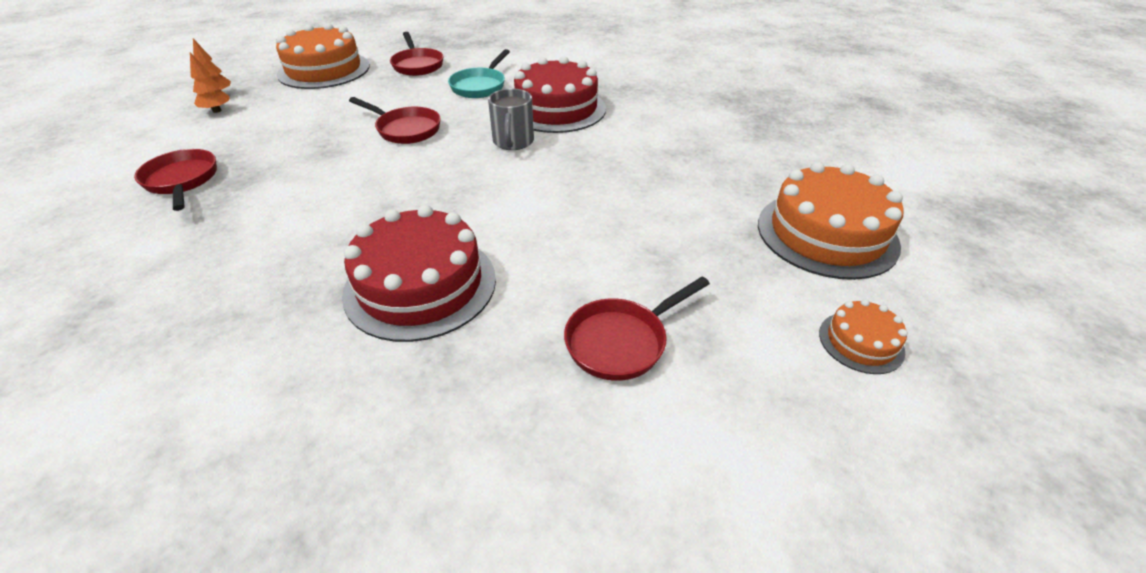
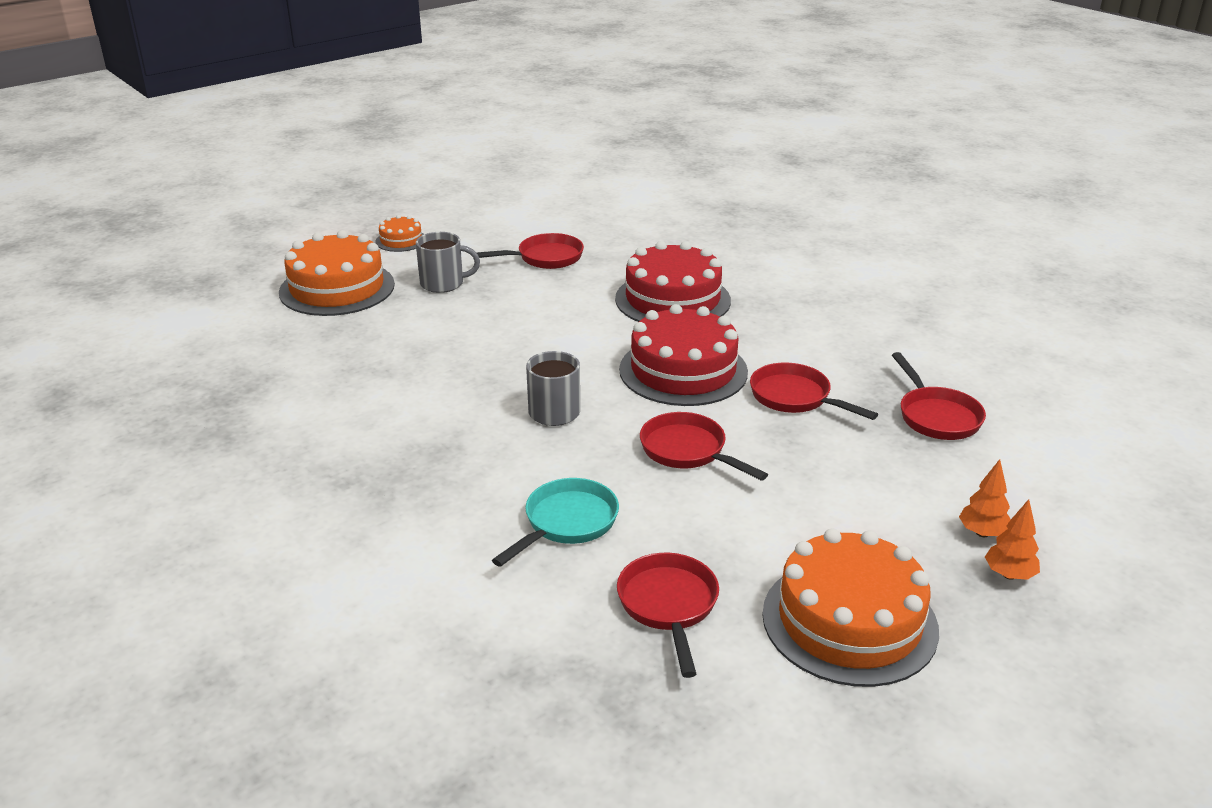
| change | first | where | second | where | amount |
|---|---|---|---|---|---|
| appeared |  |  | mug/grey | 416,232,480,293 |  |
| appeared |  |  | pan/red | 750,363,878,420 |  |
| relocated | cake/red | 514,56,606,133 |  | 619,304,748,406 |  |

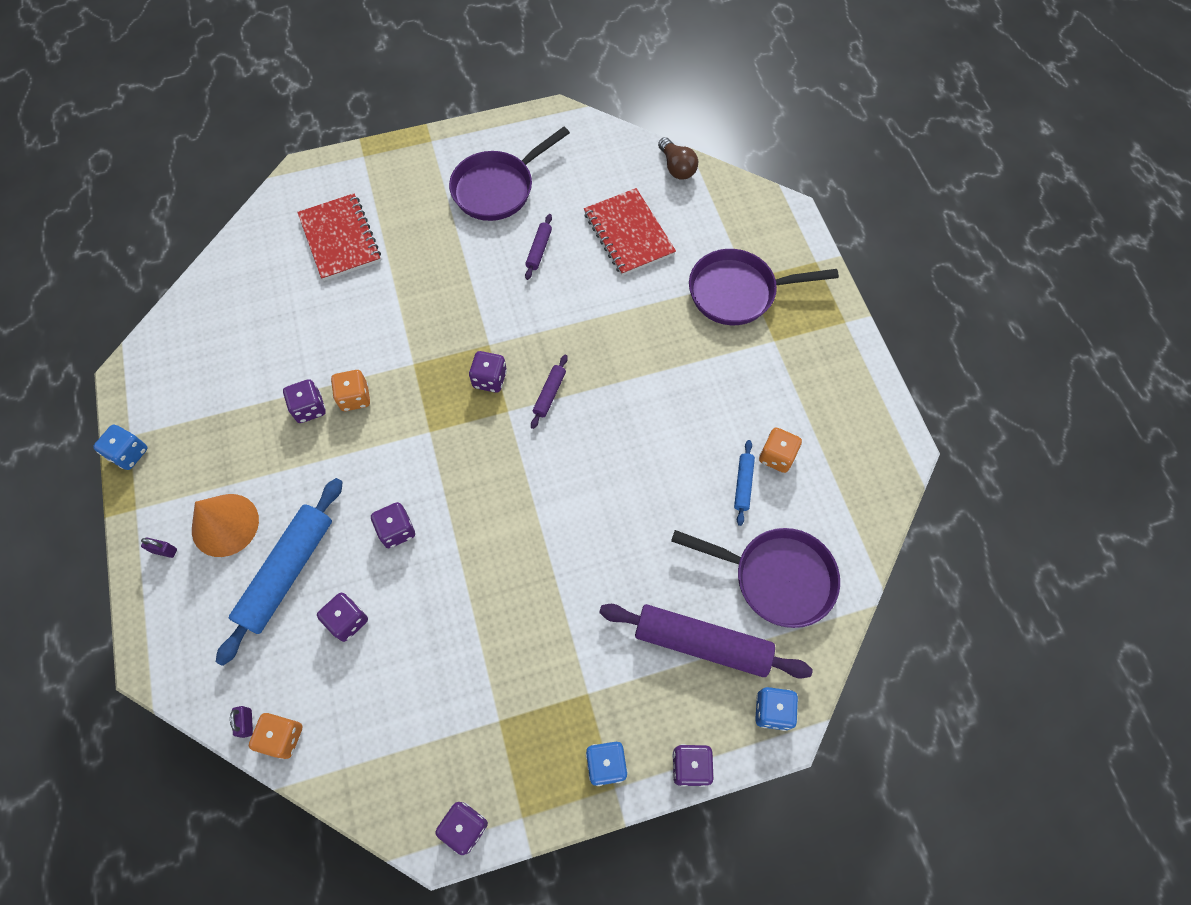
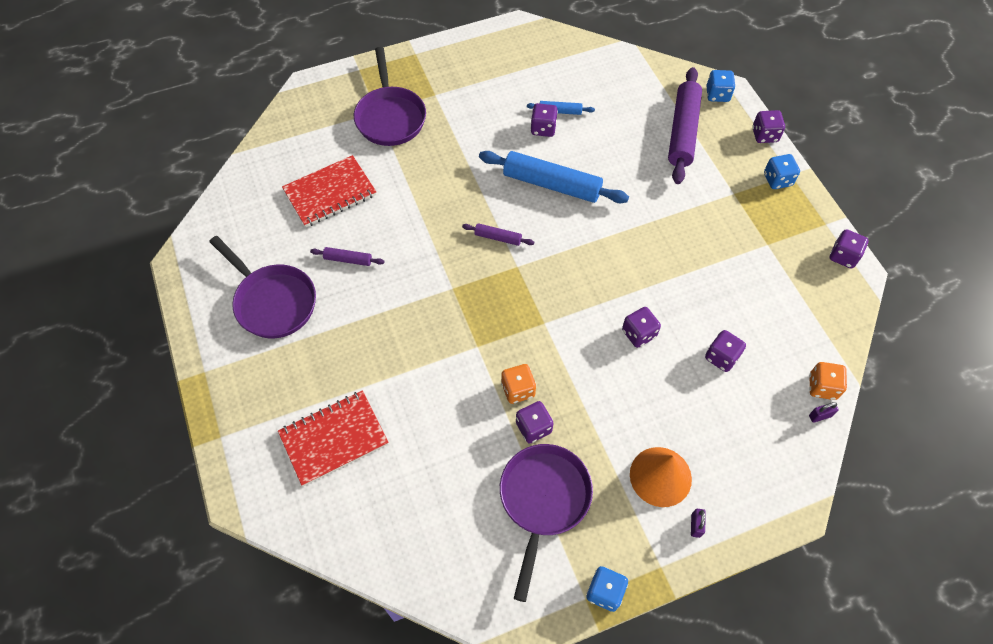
| change | first | where | second | where | amount |
|---|---|---|---|---|---|
| missing | light bulb/brown | 658,137,698,180 |  |  |  |
| missing | dice/orange | 759,428,802,473 |  |  |  |
| relocated | rolling pin/blue | 216,478,343,666 |  | 479,151,629,203 |  |
| relocated | dice/purple | 469,351,507,393 |  | 530,103,558,137 |  |
| relocated | pan/purple | 671,528,840,628 |  | 500,444,593,602 |  |

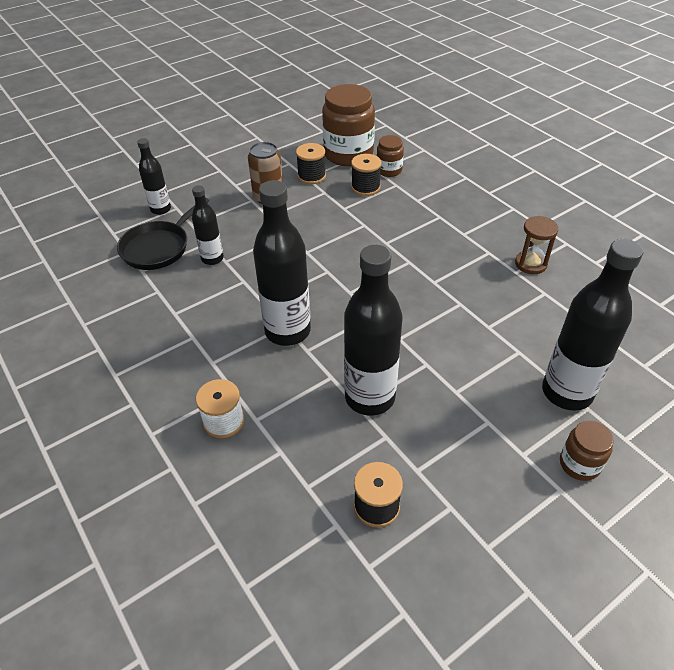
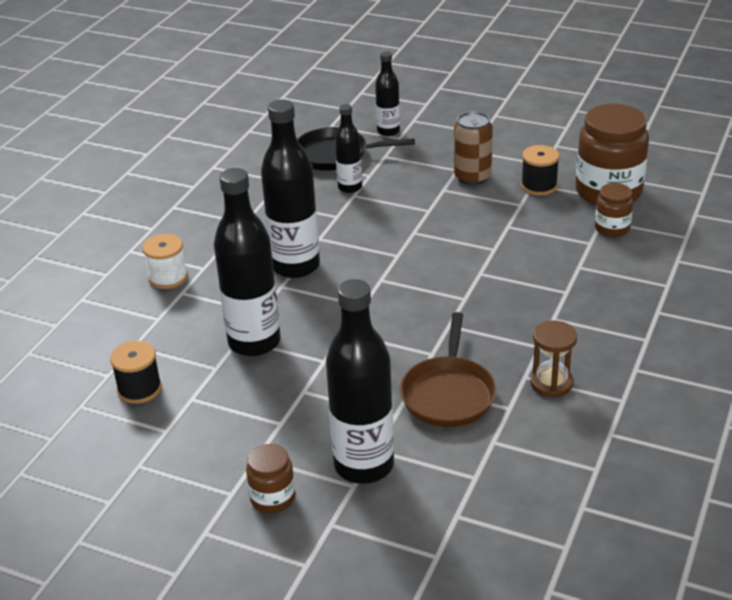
| change | first | where | second | where | amount |
|---|---|---|---|---|---|
| missing | spool/black | 351,154,381,196 |  |  |  |
| appeared |  |  | pan/brown | 400,312,497,427 |  |

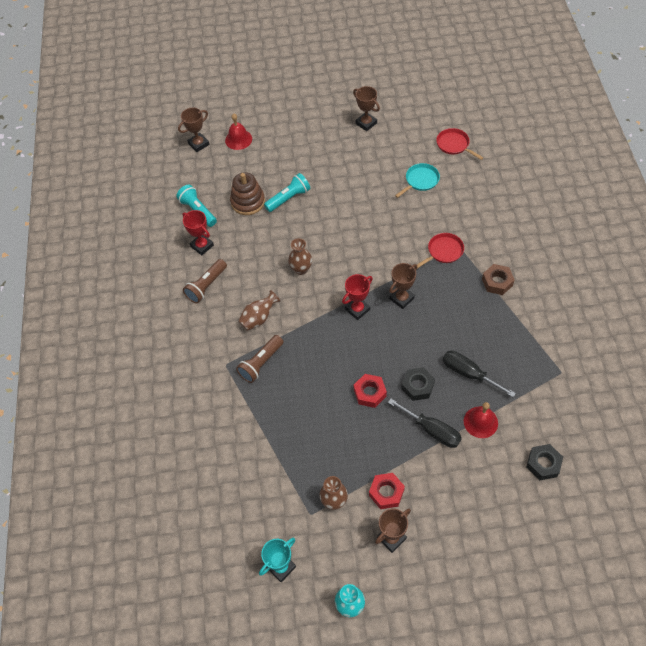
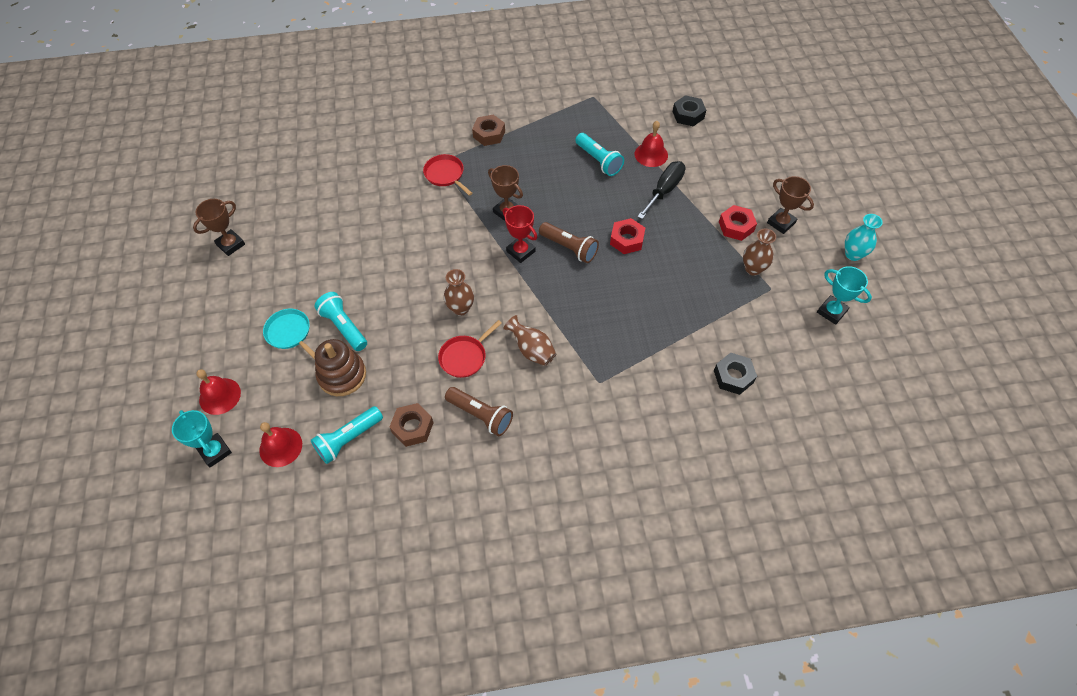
| change | first | where | second | where | amount |
|---|---|---|---|---|---|
| appeared |  |  | bell/red | 259,422,302,467 |  |
| relocated | flashlight/brown | 236,335,283,383 |  | 539,222,599,263 |  |
| relocated | pan/turquoise | 395,163,440,198 |  | 263,309,315,360 |  |
| relocated | nut/black | 401,367,435,401 |  | 714,353,757,395 |  |
| relocated | pan/red | 436,128,483,160 |  | 438,320,502,378 |  |
| exchanged | trophy/red | 182,210,214,256 | nut/brown | 390,403,434,447 |  |
| exchanged | screwdriver/black | 443,351,516,397 | flashlight/turquoise | 575,133,624,176 |  |
| colour | trophy/brown | 178,108,209,152 | trophy/turquoise | 172,410,232,468 |  |

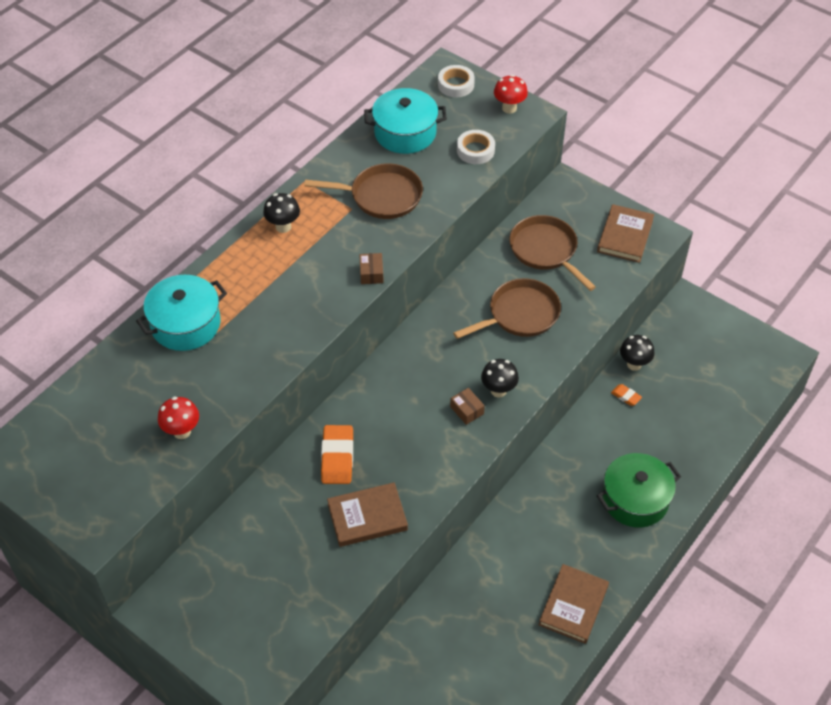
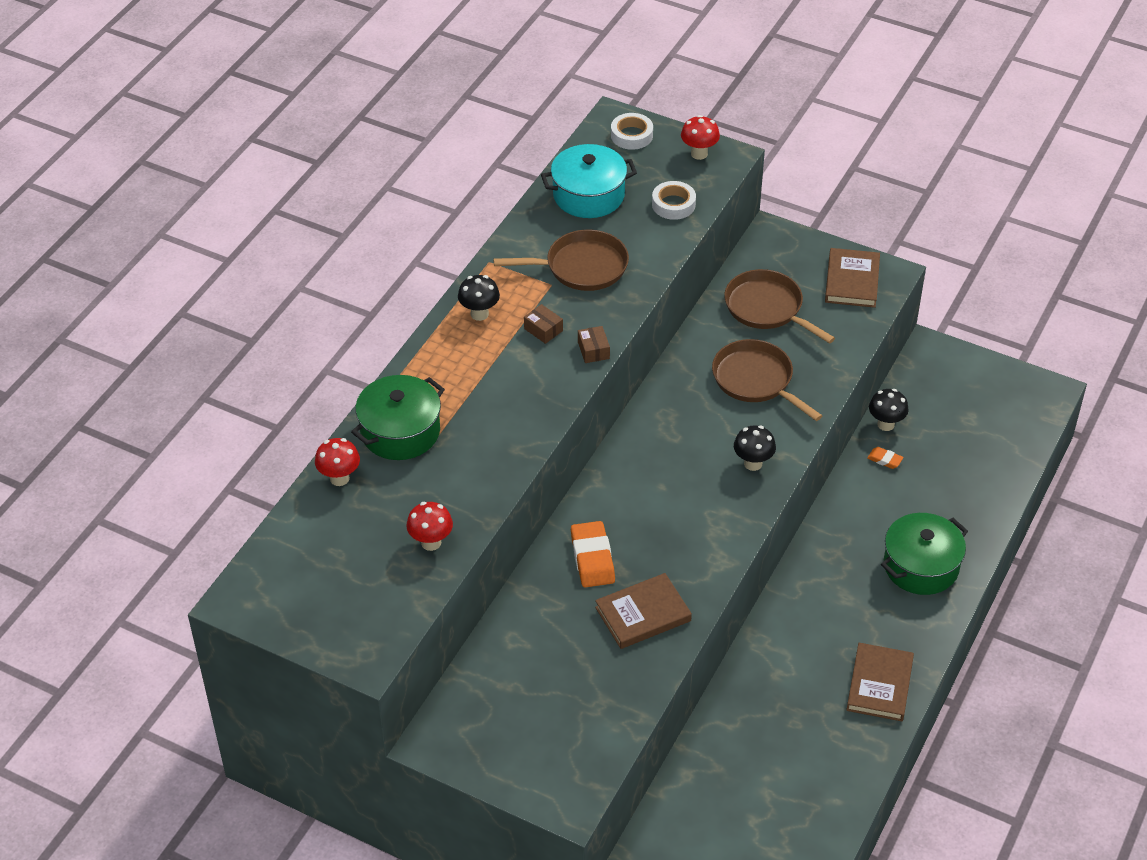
| change | first | where | second | where | amount |
|---|---|---|---|---|---|
| appeared |  |  | mushroom/red | 315,438,360,486 |  |
| relocated | box/brown | 450,388,485,425 |  | 524,304,563,344 |  |
| colour | pot/turquoise | 136,275,227,351 | pot/green | 351,375,445,460 |  |
| spun | pan/brown | 453,278,561,339 |  | 712,339,822,421 | 90 degrees counterclockwise |

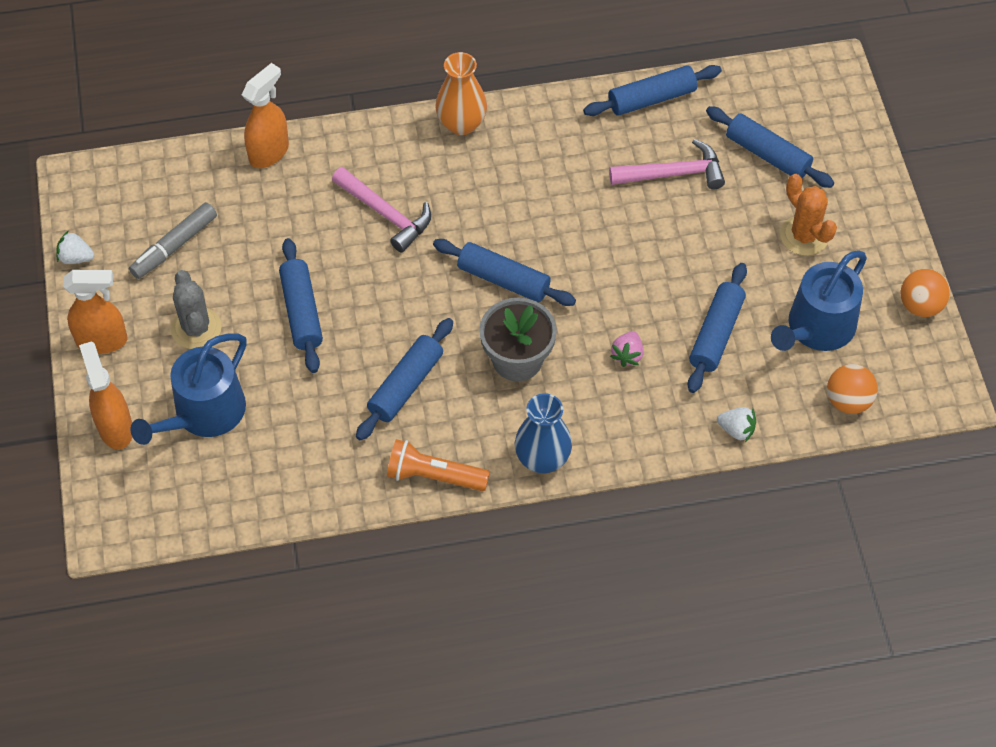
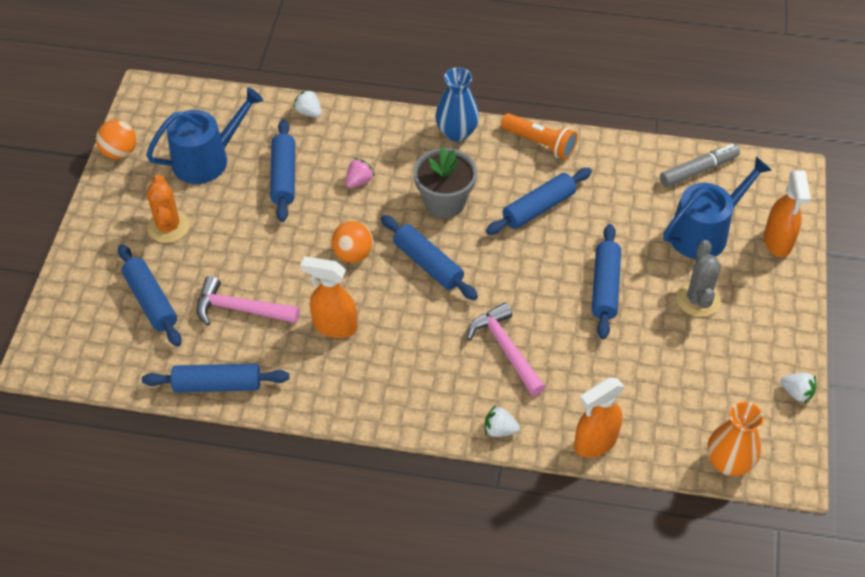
| change | first | where | second | where | amount |
|---|---|---|---|---|---|
| appeared |  |  | strawberry/white | 485,405,520,437 |  |
| relocated | spray bottle/orange | 63,270,128,354 |  | 300,257,357,338 |  |
| relocated | marker/grey | 129,202,217,279 |  | 660,144,740,187 |  |
| relocated | vase/orange | 436,52,487,135 |  | 707,402,764,476 |  |
| relocated | ball/orange | 827,364,878,414 |  | 332,221,373,263 |  |
| spun | rolling pin/blue | 688,263,747,393 |  | 270,119,295,222 | 45 degrees counterclockwise |

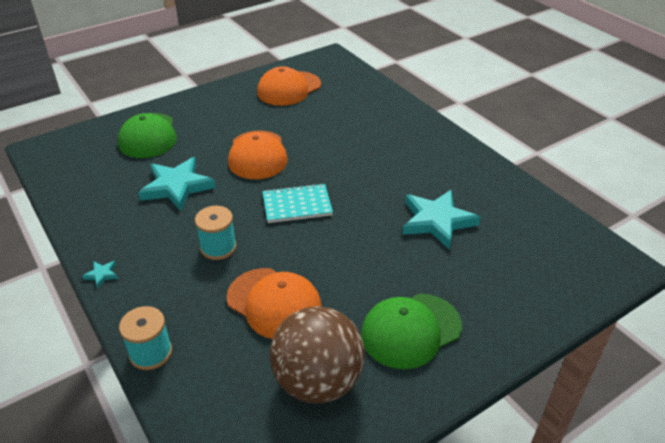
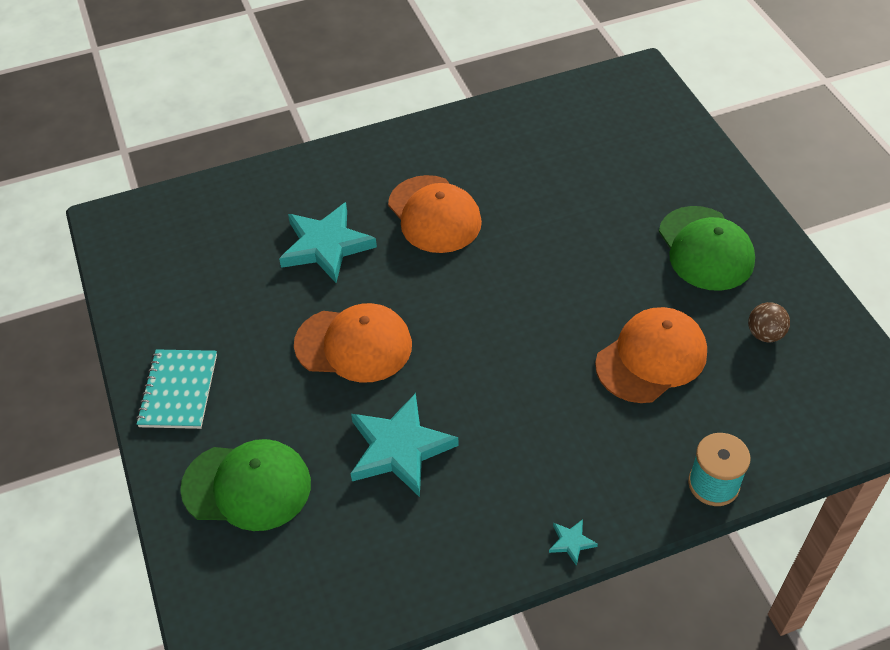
| change | first | where | second | where | amount |
|---|---|---|---|---|---|
| missing | spool/turquoise | 195,206,237,260 |  |  |  |
| relocated | cap/orange | 257,66,321,106 |  | 388,175,482,253 |  |
| relocated | notebook/turquoise | 262,183,333,223 |  | 136,349,217,429 |  |
| relocated | star/turquoise | 402,190,480,250 |  | 279,202,377,283 |  |
| size | ball/brown | 270,306,365,403 |  | 748,302,790,342 | x0.42 |

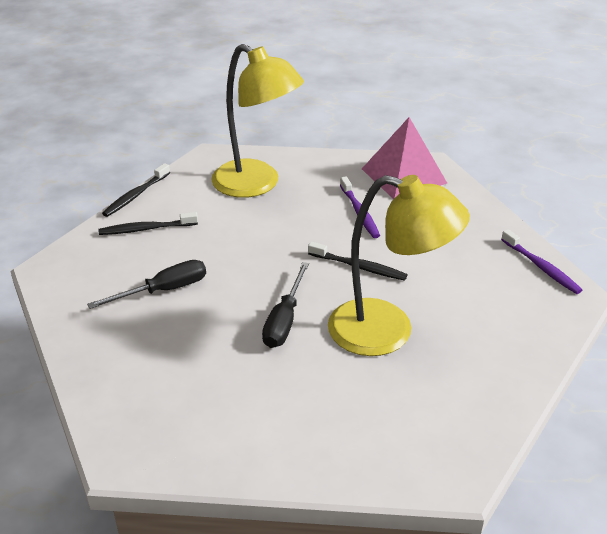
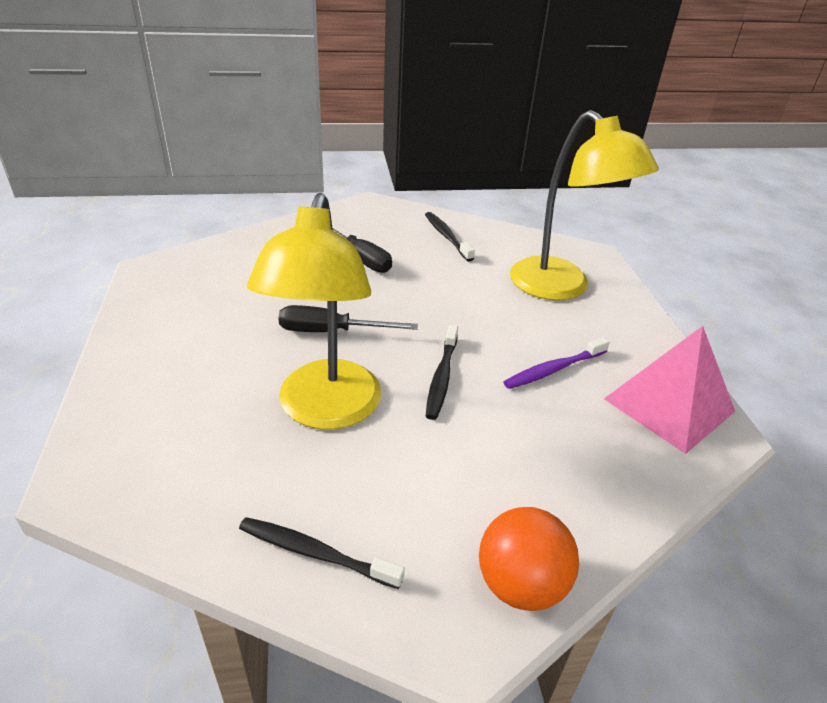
| change | first | where | second | where | amount |
|---|---|---|---|---|---|
| relocated | toothbrush/black | 102,163,170,217 |  | 239,517,405,589 |  |
| exchanged | toothbrush/purple | 501,229,582,294 | ball/orange | 479,507,579,611 |  |
| spun | lamp/yellow | 212,44,304,198 |  | 510,110,659,301 | 60 degrees counterclockwise |

